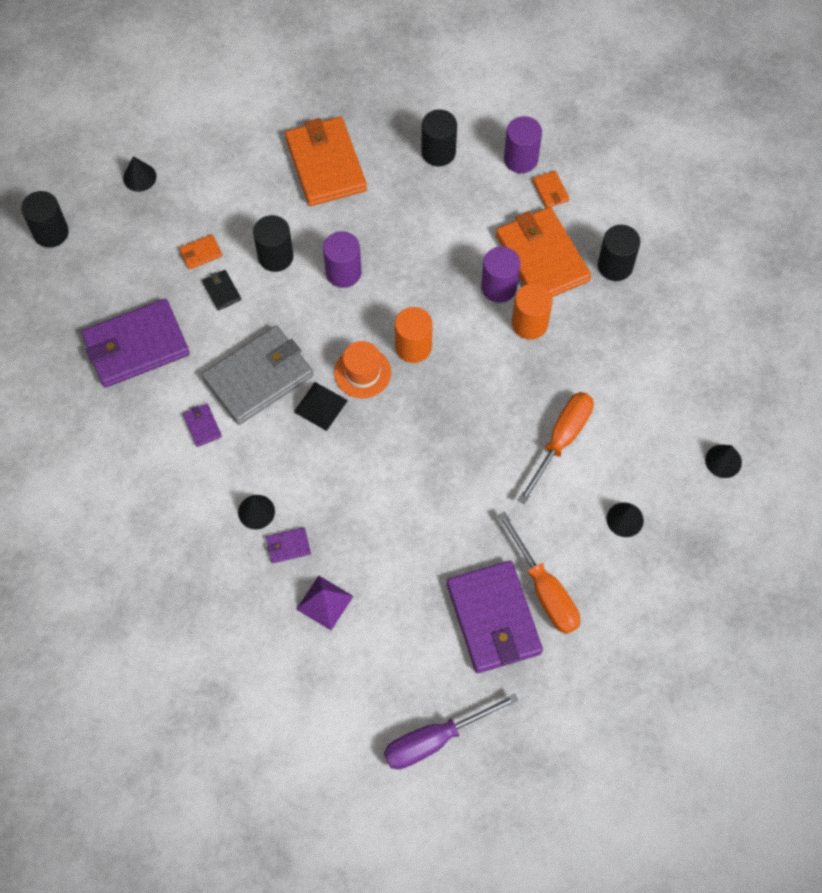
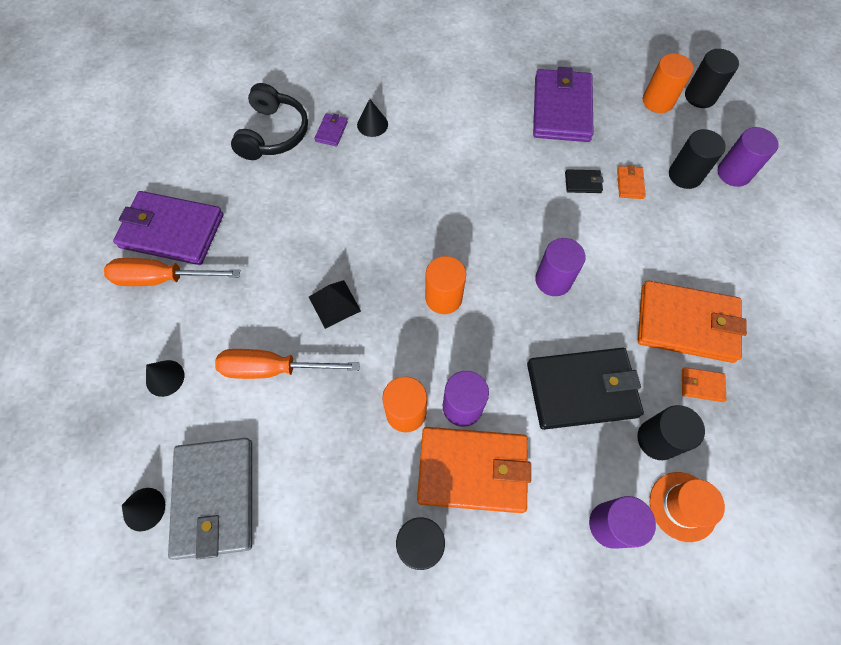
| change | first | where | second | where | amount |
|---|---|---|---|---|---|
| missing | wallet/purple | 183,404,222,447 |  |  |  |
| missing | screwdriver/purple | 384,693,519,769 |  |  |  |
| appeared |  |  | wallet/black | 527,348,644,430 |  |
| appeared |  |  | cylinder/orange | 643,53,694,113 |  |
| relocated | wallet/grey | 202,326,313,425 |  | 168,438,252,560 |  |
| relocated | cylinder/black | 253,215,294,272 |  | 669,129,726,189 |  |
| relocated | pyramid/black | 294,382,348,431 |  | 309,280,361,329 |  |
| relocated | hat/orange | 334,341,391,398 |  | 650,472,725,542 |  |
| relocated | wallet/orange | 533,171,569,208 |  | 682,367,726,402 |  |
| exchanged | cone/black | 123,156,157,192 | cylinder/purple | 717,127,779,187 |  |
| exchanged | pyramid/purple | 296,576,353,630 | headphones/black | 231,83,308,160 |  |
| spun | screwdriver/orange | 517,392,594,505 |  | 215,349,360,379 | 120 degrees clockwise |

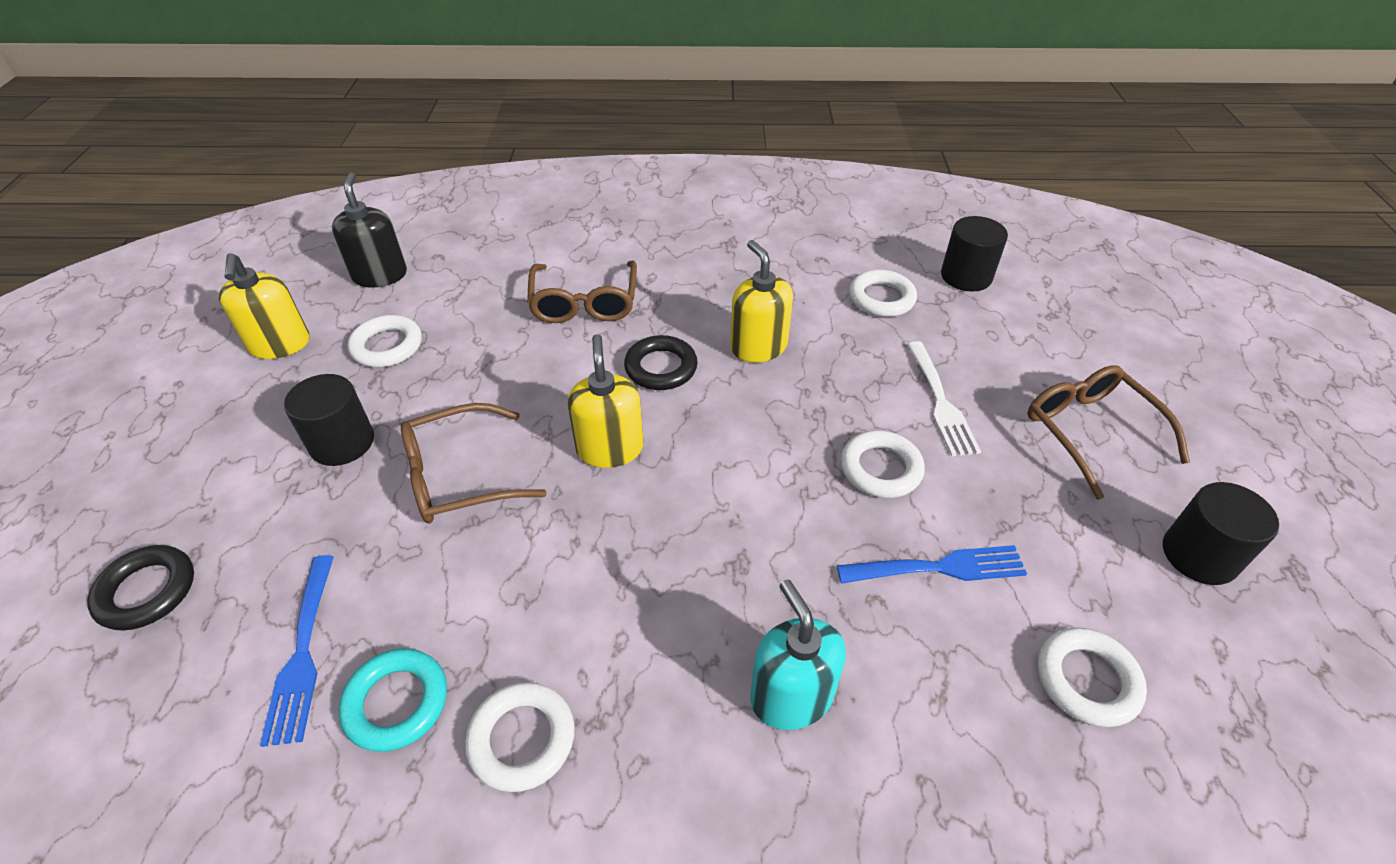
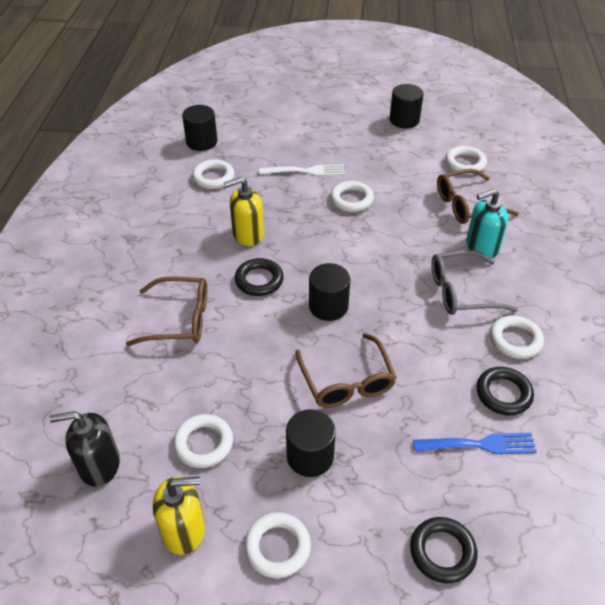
| change | first | where | second | where | amount |
|---|---|---|---|---|---|
| missing | fork/blue | 837,545,1027,584 |  |  |  |
| appeared |  |  | ring/white | 244,512,311,578 |  |
| appeared |  |  | glasses/grey | 431,250,518,315 |  |
| relocated | glasses/brown | 1027,365,1190,500 |  | 437,169,519,224 |  |
| exchanged | soap dispenser/yellow | 567,334,643,468 | cylinder/black | 309,263,350,321 |  |
| colour | ring/turquoise | 338,648,447,752 | ring/black | 477,367,534,416 |  |

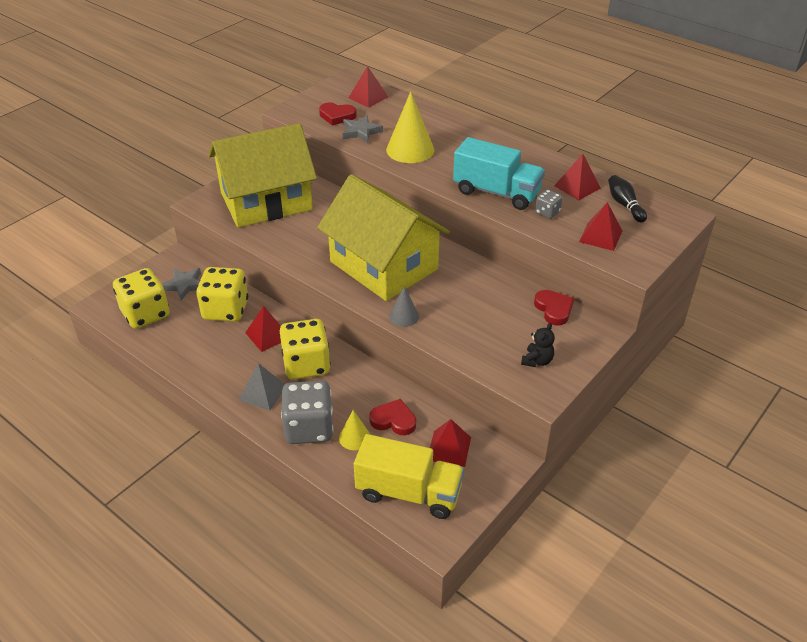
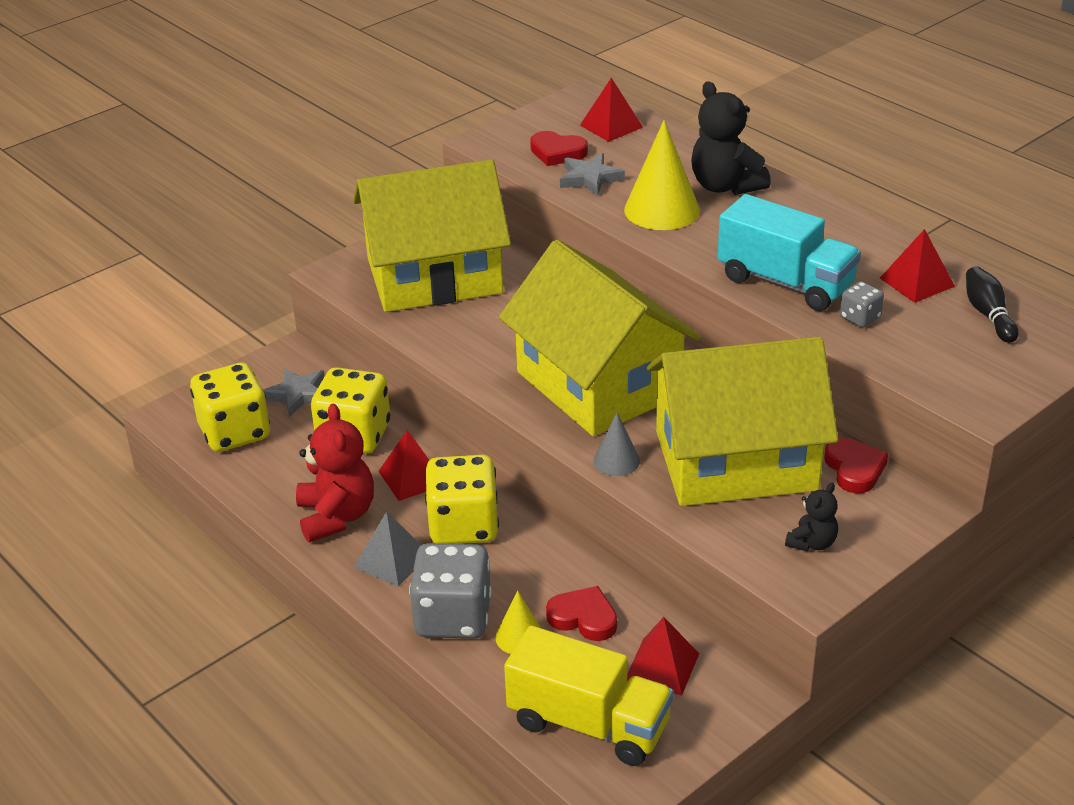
| change | first | where | second | where | amount |
|---|---|---|---|---|---|
| missing | pyramid/red | 579,202,622,251 |  |  |  |
| appeared |  |  | teddy bear/red | 296,404,374,543 |  |
| appeared |  |  | house/yellow | 647,337,838,506 |  |
| appeared |  |  | teddy bear/black | 691,81,771,195 |  |

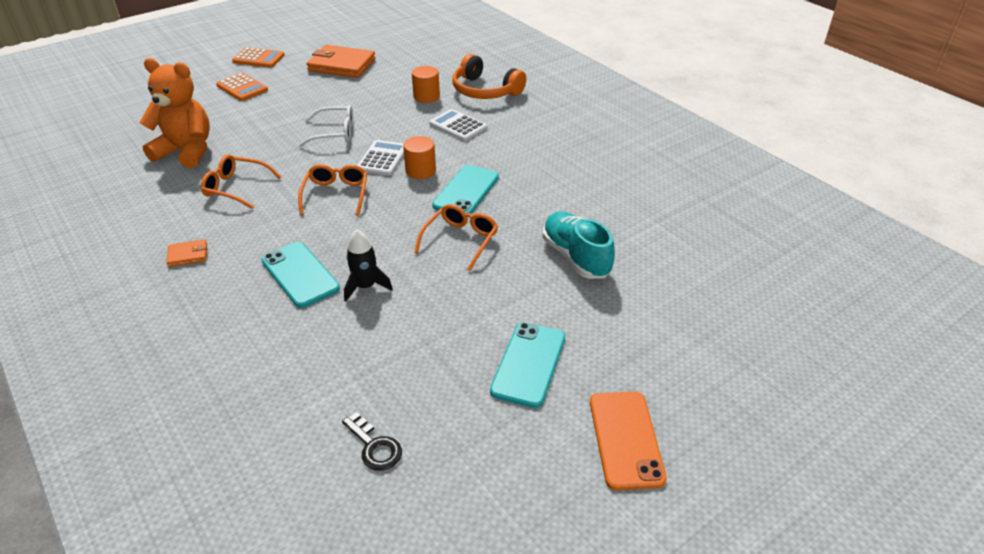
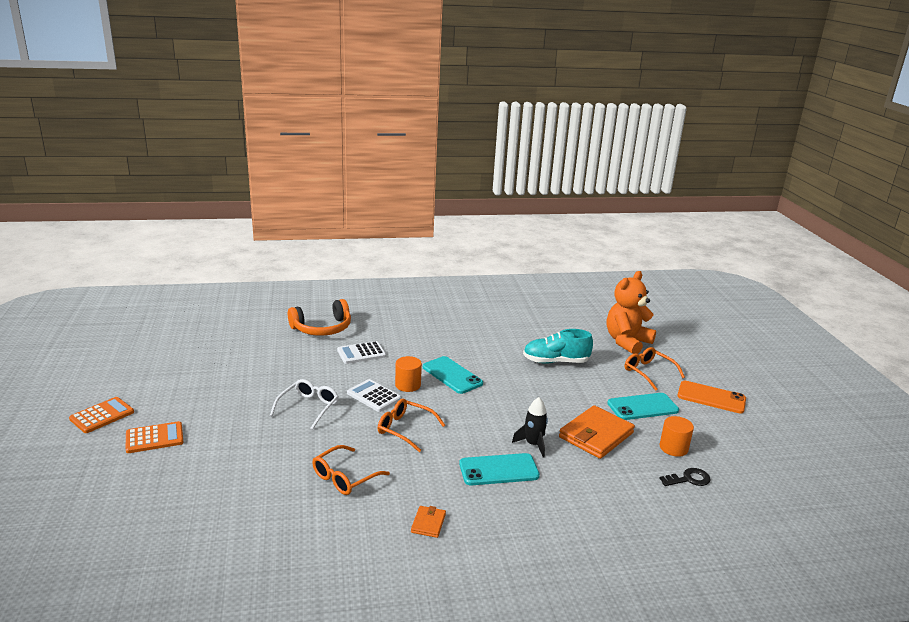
| change | first | where | second | where | amount |
|---|---|---|---|---|---|
| relocated | teddy bear/orange | 139,58,210,168 |  | 607,271,656,354 |  |
| relocated | wallet/orange | 307,45,376,78 |  | 559,405,635,459 |  |
| relocated | cylinder/orange | 412,66,440,103 |  | 660,416,694,457 |  |
| relocated | glasses/orange | 414,204,498,271 |  | 625,347,685,391 |  |
| spun | phone/turquoise | 490,322,565,408 |  | 607,393,679,420 | 60 degrees counterclockwise |

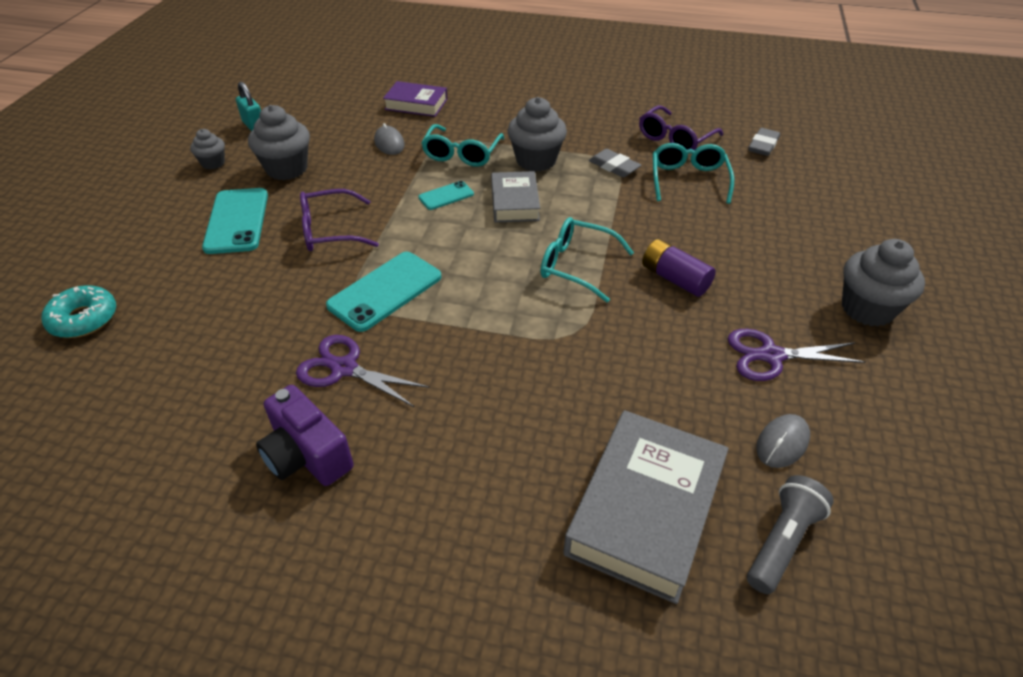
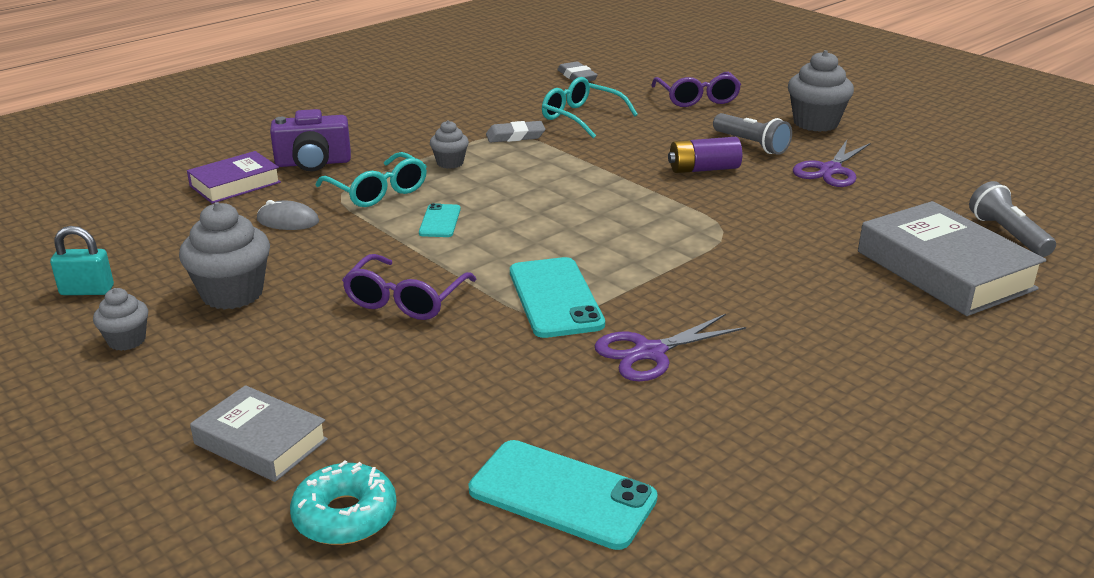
| change | first | where | second | where | amount |
|---|---|---|---|---|---|
| missing | glasses/turquoise | 541,217,634,303 |  |  |  |
| missing | mouse/grey | 756,414,810,468 |  |  |  |
| appeared |  |  | flashlight/grey | 713,113,792,155 |  |
| relocated | phone/turquoise | 202,188,268,254 |  | 469,440,658,550 |  |
| relocated | camera/purple | 256,385,354,486 |  | 270,109,351,171 |  |
| relocated | book/grey | 491,171,540,222 |  | 190,385,328,482 |  |
| relocated | glasses/purple | 639,105,723,150 |  | 651,72,741,107 |  |
| size | cupcake/grey | 507,97,567,172 |  | 430,120,469,169 | x0.56 |

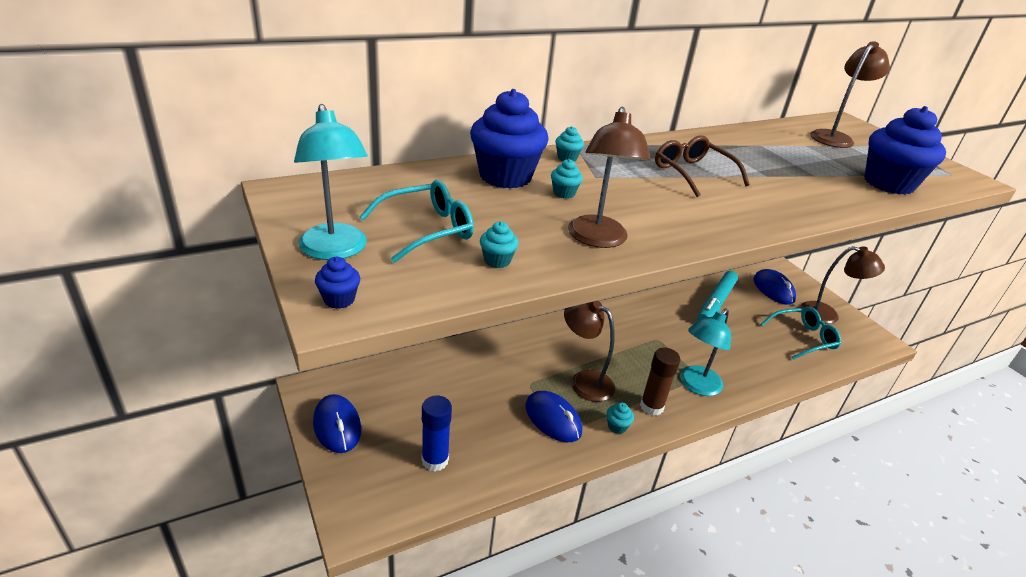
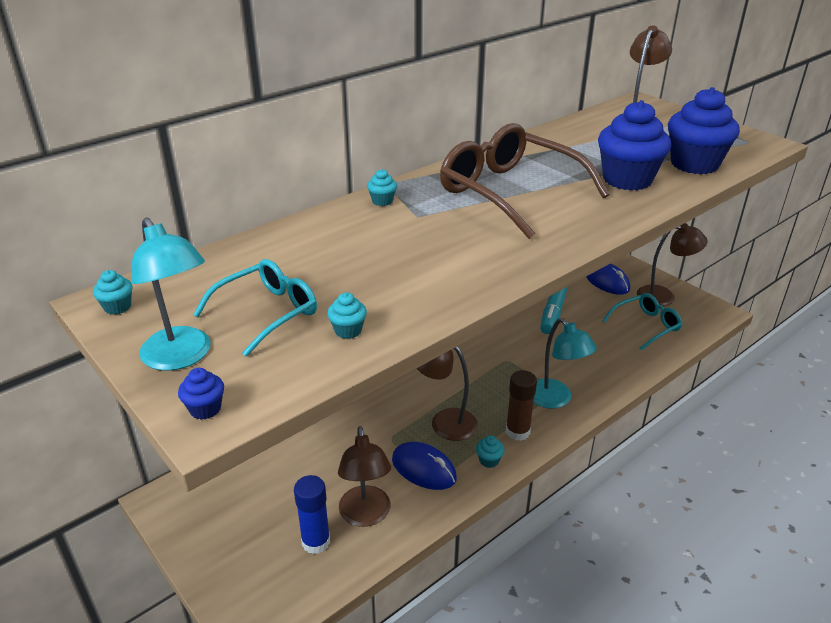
| change | first | where | second | where | amount |
|---|---|---|---|---|---|
| missing | mouse/blue | 313,394,361,453 |  |  |  |
| relocated | cupcake/blue | 470,89,548,189 |  | 598,100,671,190 |  |
| relocated | cupcake/turquoise | 551,159,583,199 |  | 93,270,133,315 |  |
| relocated | lamp/brown | 568,107,650,248 |  | 338,426,391,527 |  |
| spun | lamp/turquoise | 680,308,731,396 |  | 534,318,597,409 | 60 degrees counterclockwise |
| size | glasses/brown | 655,136,750,197 |  | 440,123,609,239 | x1.73 |

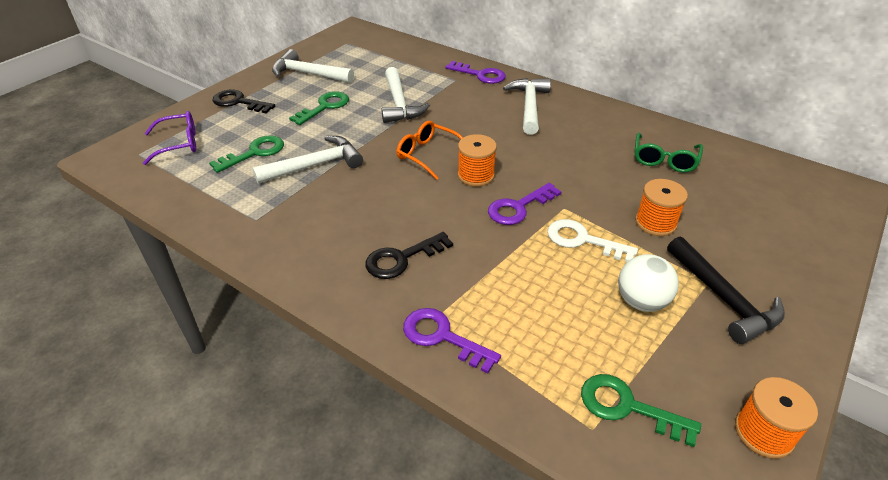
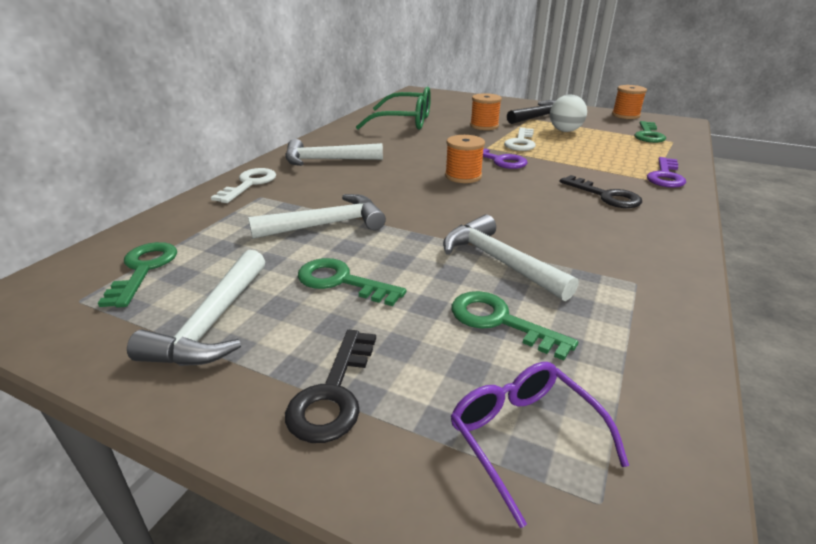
| change | first | where | second | where | amount |
|---|---|---|---|---|---|
| missing | glasses/orange | 396,121,463,180 |  |  |  |
| appeared |  |  | key/green | 98,242,177,308 |  |
| colour | key/purple | 445,61,506,84 | key/white | 211,168,276,203 |  |
| size | glasses/green | 635,132,703,173 |  | 356,86,431,130 | x1.56 |

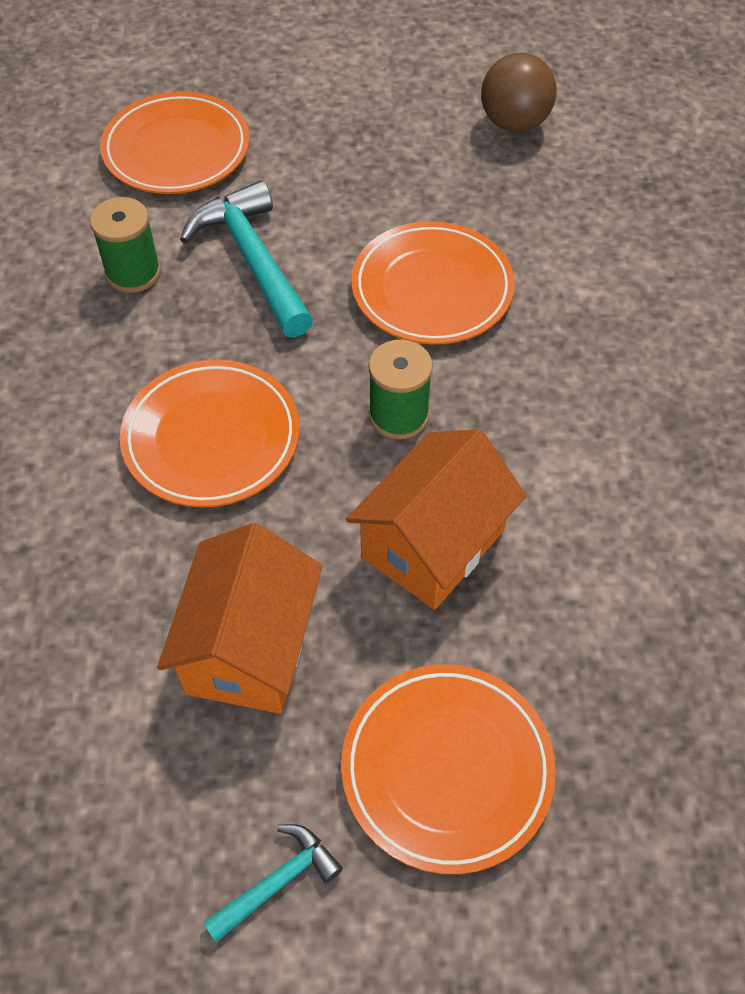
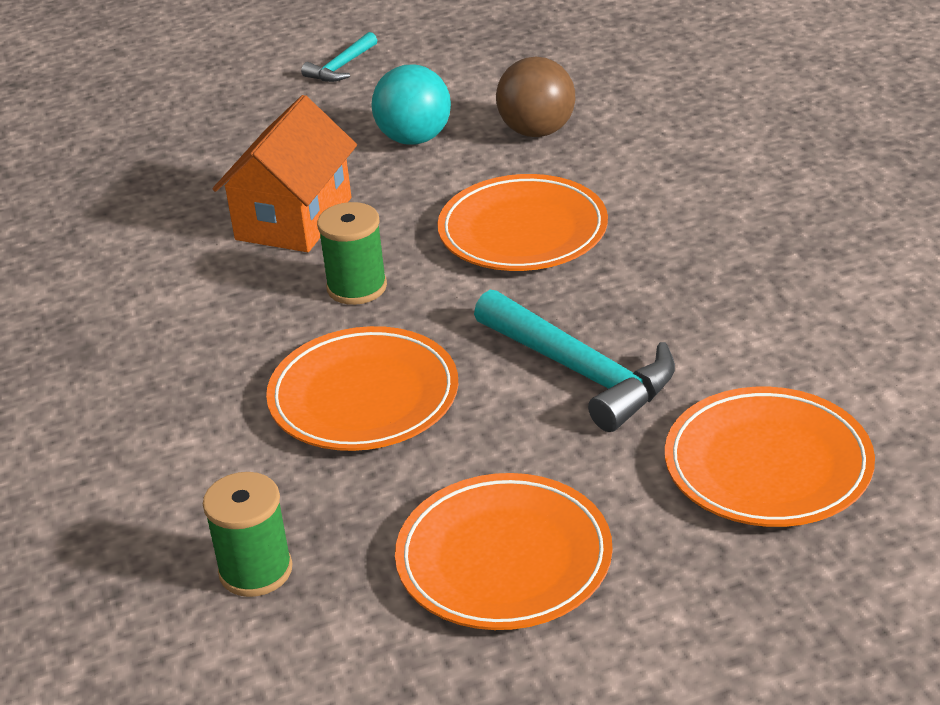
| change | first | where | second | where | amount |
|---|---|---|---|---|---|
| relocated | spool/green | 90,197,161,293 |  | 203,472,293,597 |  |
| relocated | plate/orange | 341,664,556,874 |  | 395,473,613,630 |  |
| relocated | ball/brown | 481,53,557,132 |  | 496,57,575,137 |  |
| exchanged | house/orange | 157,523,323,714 | ball/turquoise | 371,64,451,145 |  |

